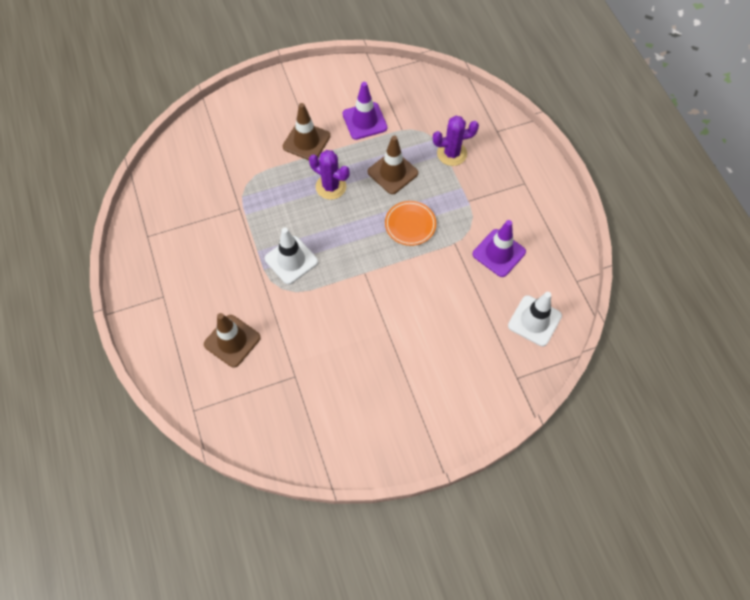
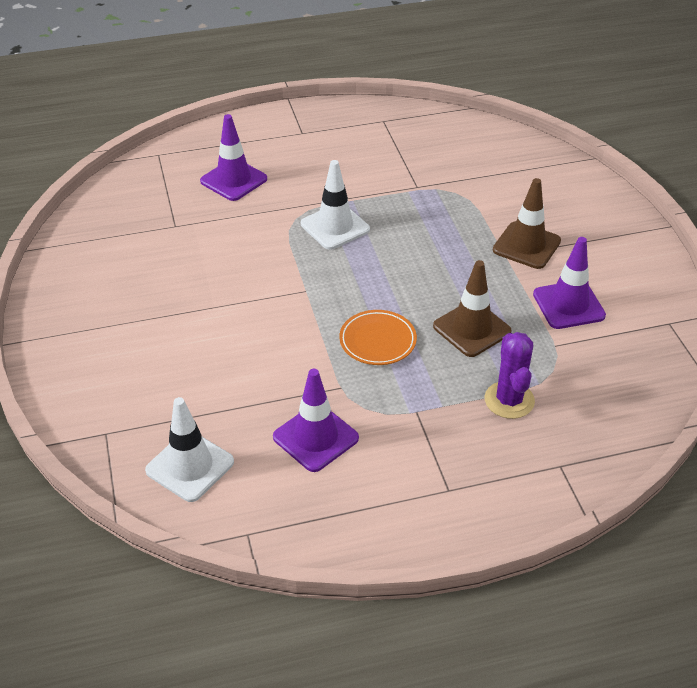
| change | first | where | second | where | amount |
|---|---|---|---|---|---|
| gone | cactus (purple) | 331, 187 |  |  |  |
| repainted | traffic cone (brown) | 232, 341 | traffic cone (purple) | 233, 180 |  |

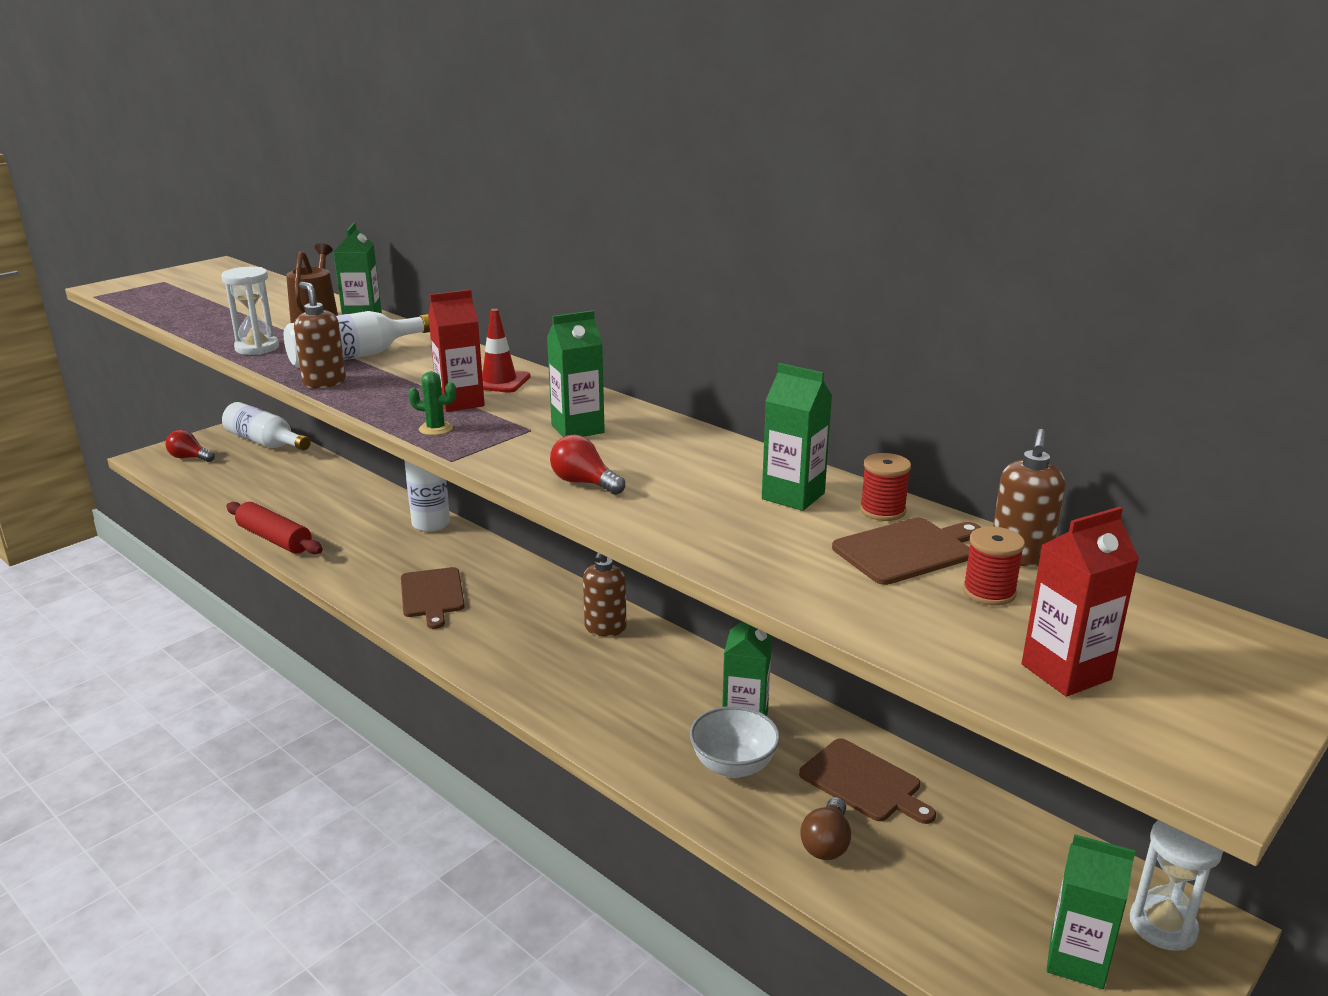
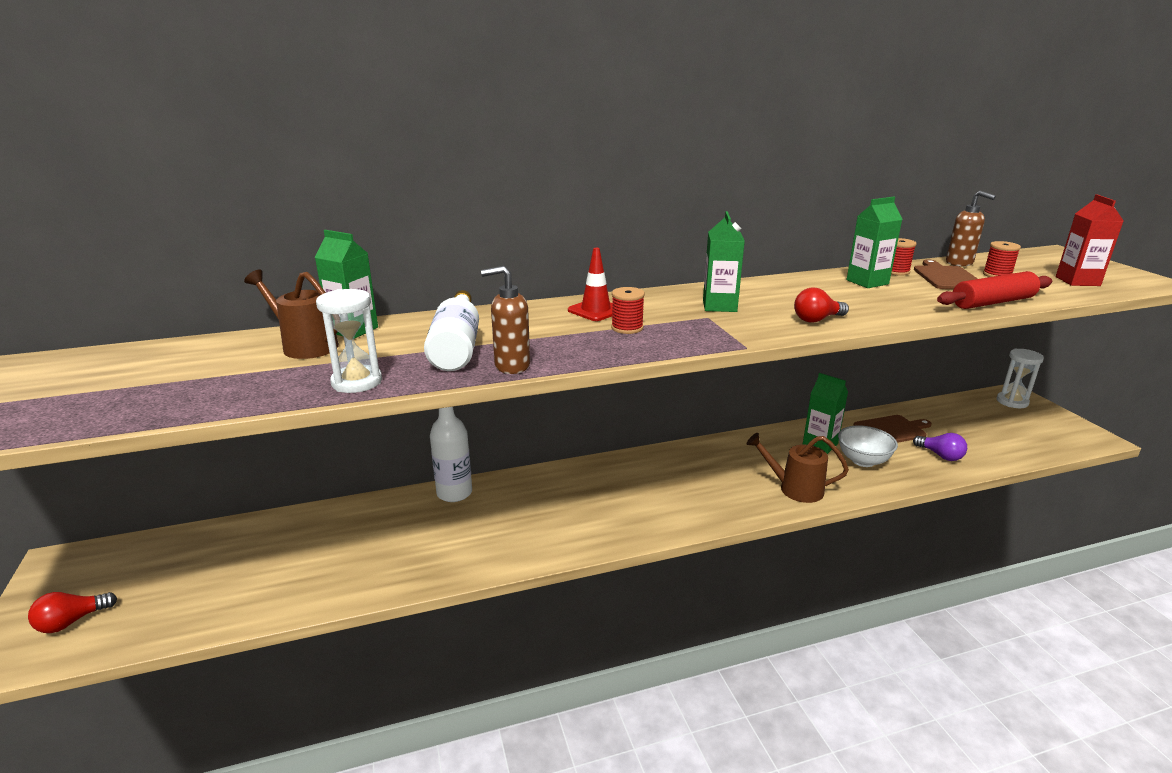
| change | first | where | second | where | amount |
|---|---|---|---|---|---|
| gone | bottle (white) | 265, 443 |  |  |  |
| gone | cutting board (brown) | 432, 595 |  |  |  |
| gone | cactus (green) | 435, 429 |  |  |  |
| gone | soap dispenser (brown) | 605, 629 |  |  |  |
| gone | carton (green) | 1076, 960 |  |  |  |
| new |  |  | watering can (brown) | 794, 489 |  |
| shifted | rolling pin (red) | 274, 539 |  | 993, 302 |  |
| swapped | carton (red) | 460, 402 | spool (red) | 627, 328 |  |
| repainted | light bulb (brown) | 826, 843 | light bulb (purple) | 940, 455 |  |

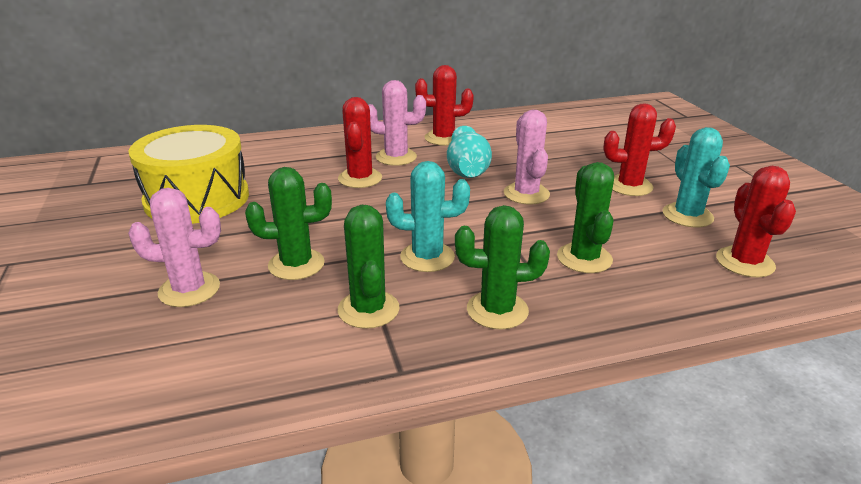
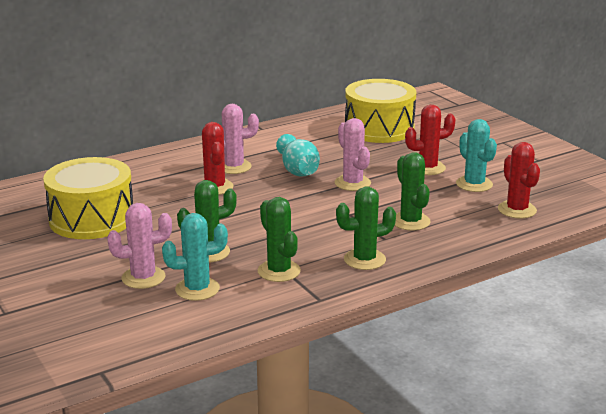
| change | first | where | second | where | amount |
|---|---|---|---|---|---|
| gone | cactus (red) | 443, 138 |  |  |  |
| new |  |  | drum (yellow) | 379, 129 |  |
| shifted | cactus (turquoise) | 427, 257 |  | 197, 289 |  |

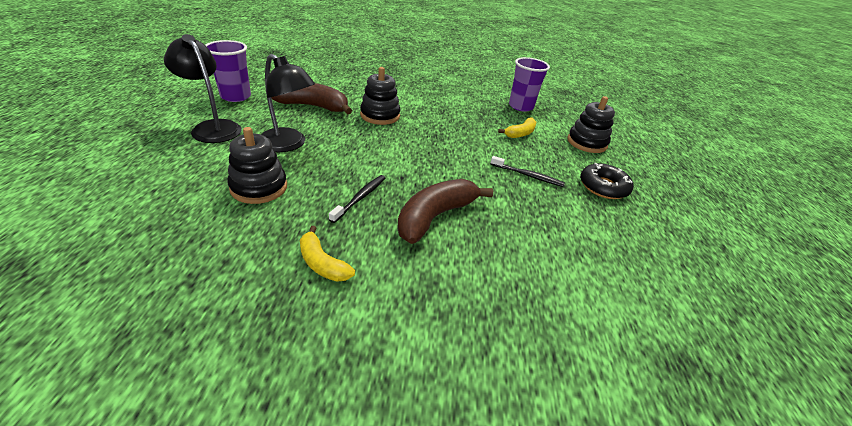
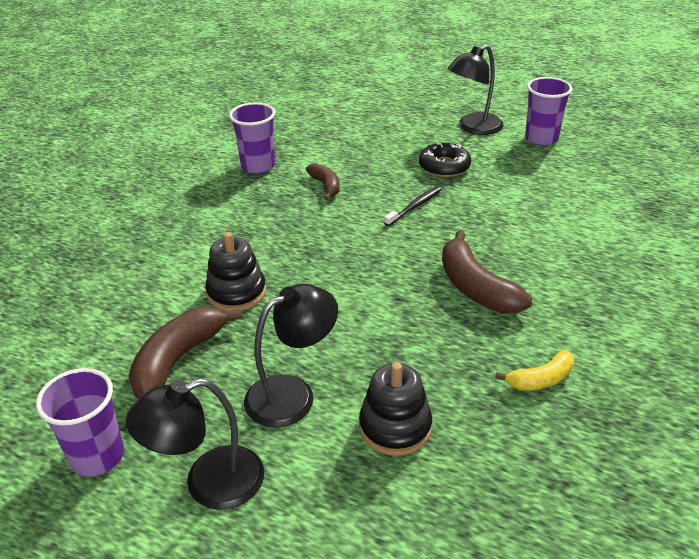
| change | first | where | second | where | amount |
|---|---|---|---|---|---|
| gone | toothbrush (black) | 360, 198 |  |  |  |
| gone | stacking toy (black) | 586, 143 |  |  |  |
| new |  |  | lamp (black) | 473, 127 |  |
| new |  |  | cup (purple) | 541, 138 |  |
| repainted | banana (yellow) | 520, 133 | banana (brown) | 325, 186 |  |

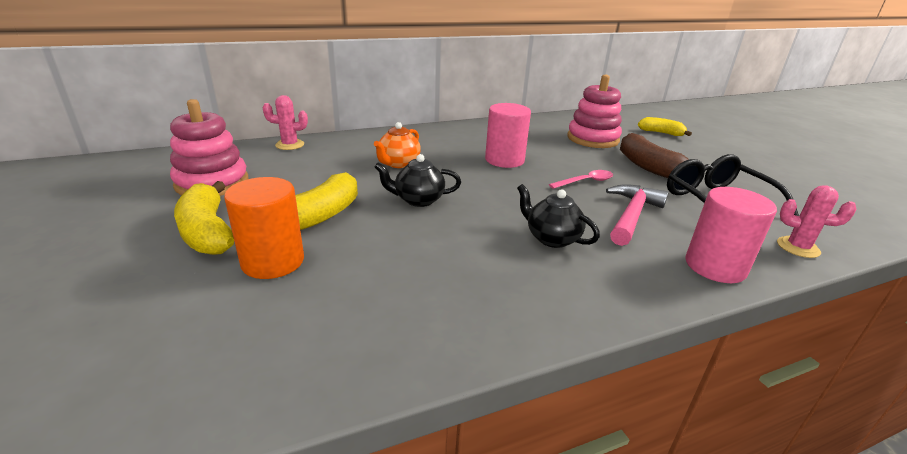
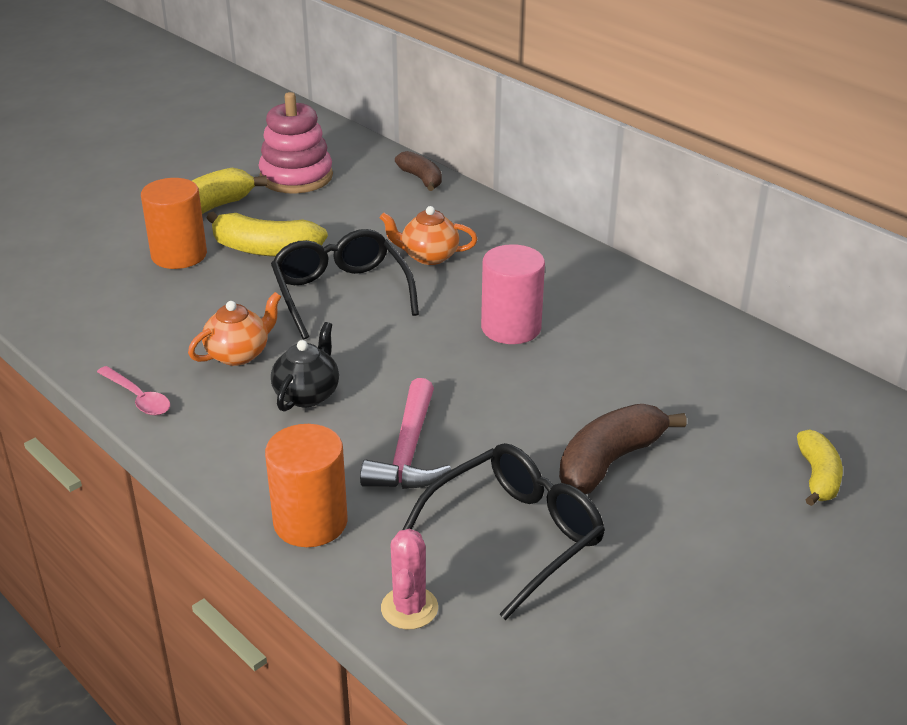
| change | first | where | second | where | amount |
|---|---|---|---|---|---|
| gone | stacking toy (pink) | 592, 139 |  |  |  |
| new |  |  | teapot (orange) | 238, 354 |  |
| shifted | spoon (pink) | 585, 181 |  | 138, 398 |  |
| swapped | cactus (pink) | 290, 145 | banana (brown) | 421, 179 |  |
| swapped | teapot (black) | 418, 200 | glasses (black) | 341, 293 |  |
| repainted | cylinder (pink) | 715, 266 | cylinder (orange) | 310, 522 |  |
| rotated | hammer (pink) | 631, 215 |  | 408, 451 | 90 degrees clockwise |

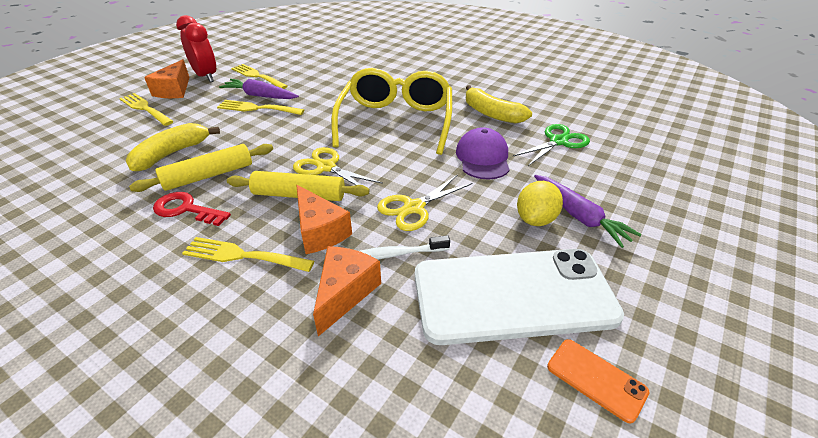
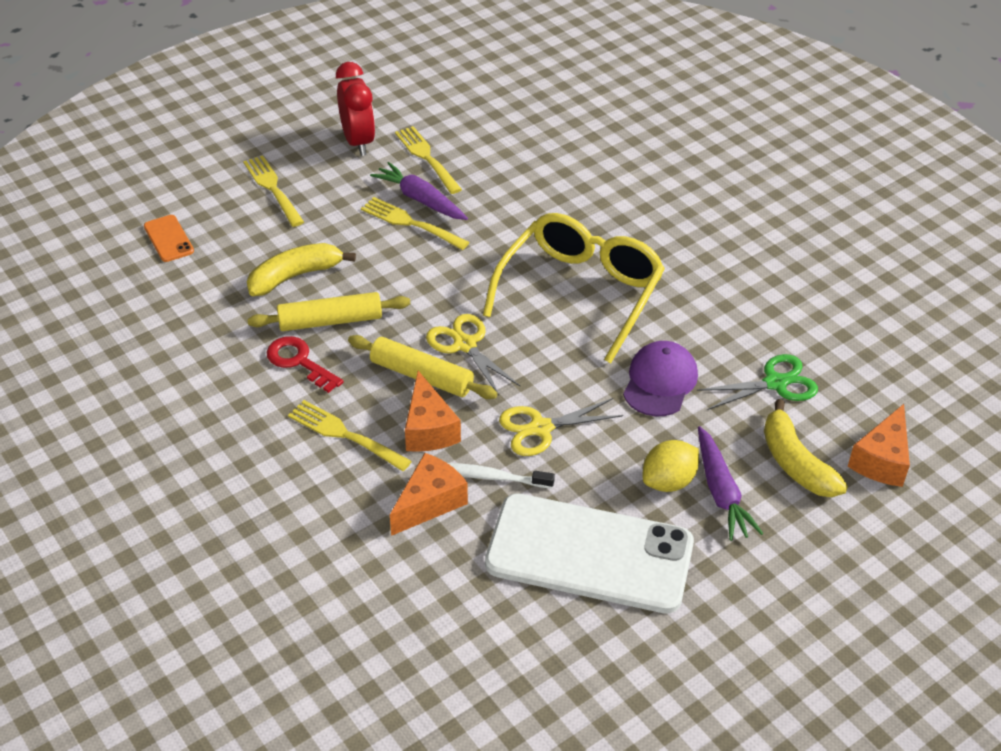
| change | first | where | second | where | amount |
|---|---|---|---|---|---|
| shifted | cheese (orange) | 174, 90 |  | 881, 460 |  |
| shifted | banana (yellow) | 491, 113 |  | 795, 462 |  |
| shifted | phone (orange) | 596, 379 |  | 168, 239 |  |

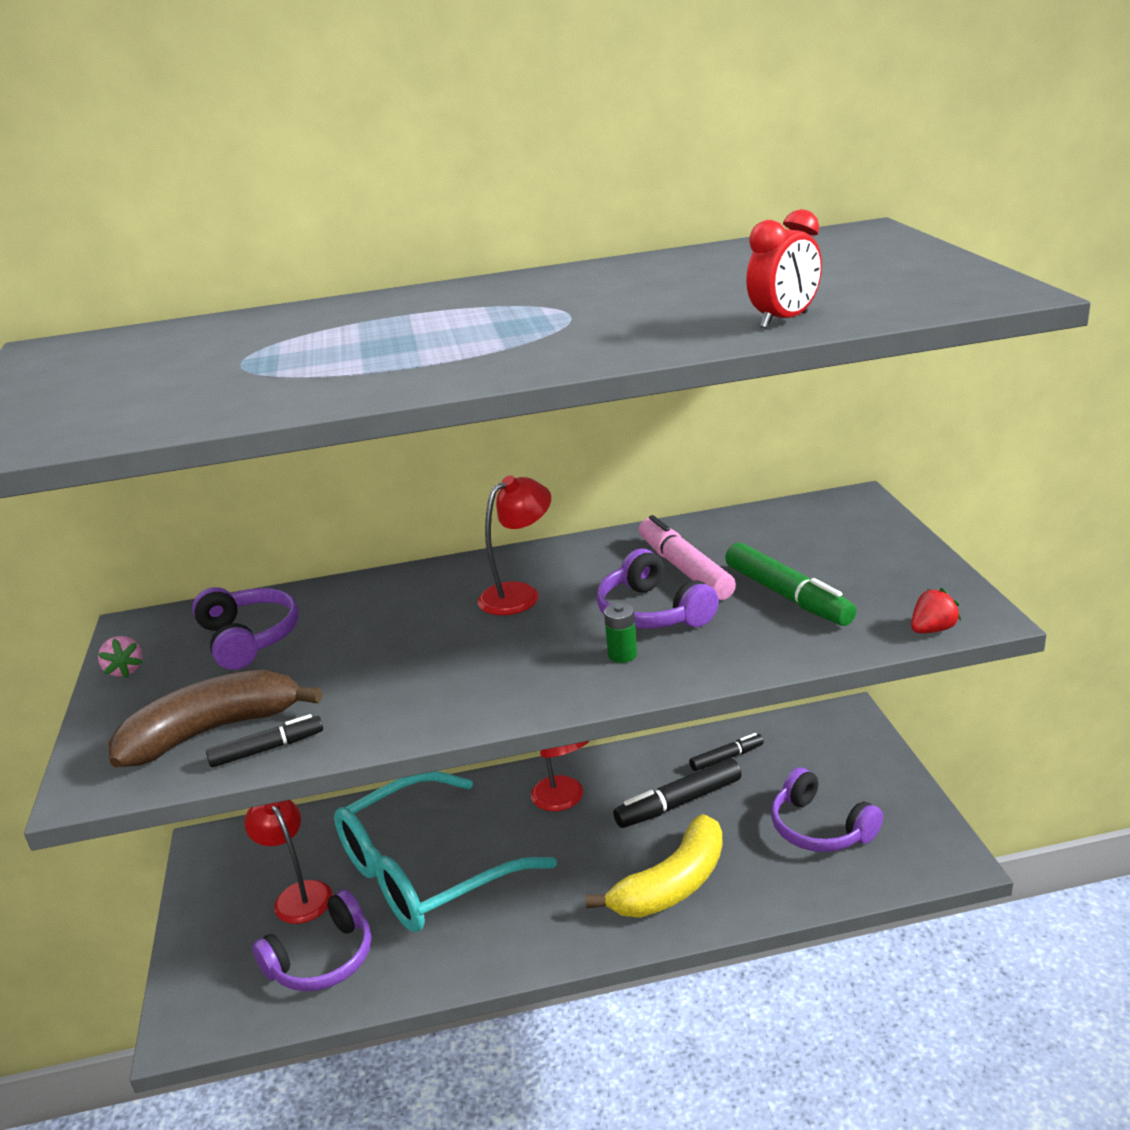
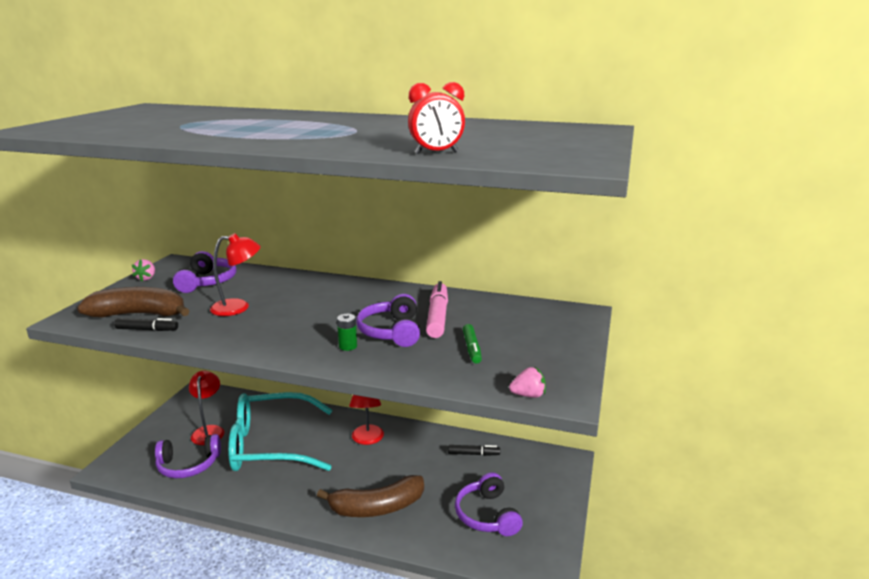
| change | first | where | second | where | amount |
|---|---|---|---|---|---|
| gone | marker (black) | 678, 803 |  |  |  |
| shifted | lamp (red) | 519, 594 |  | 238, 307 |  |
| repainted | banana (yellow) | 672, 885 | banana (brown) | 377, 507 |  |
| repainted | strawberry (red) | 932, 630 | strawberry (pink) | 528, 395 |  |
| scaled | marker (green) | 787, 596 |  | 471, 348 | x0.61 |

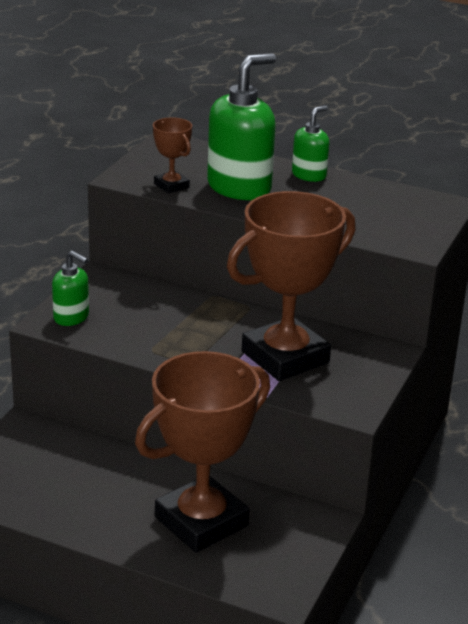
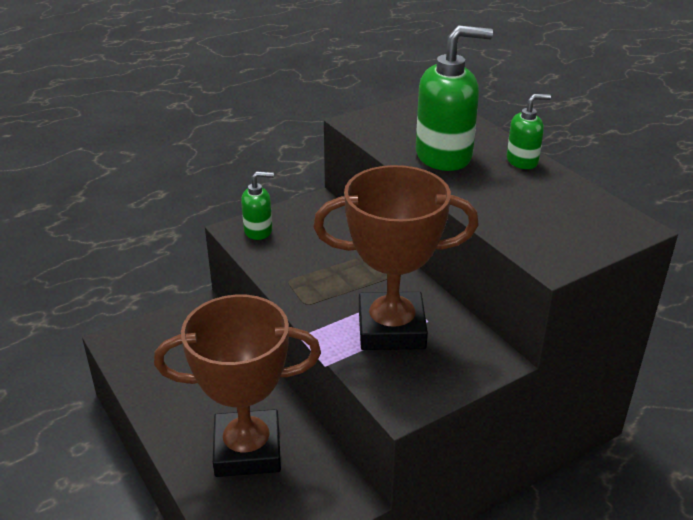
| change | first | where | second | where | amount |
|---|---|---|---|---|---|
| gone | trophy (brown) | 171, 186 |  |  |  |
| rotated | soap dispenser (green) | 71, 317 |  | 258, 231 | 75 degrees counterclockwise |

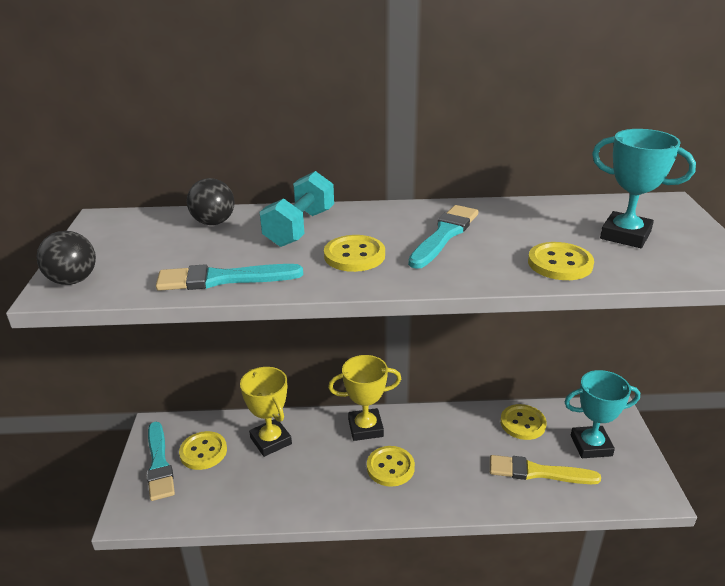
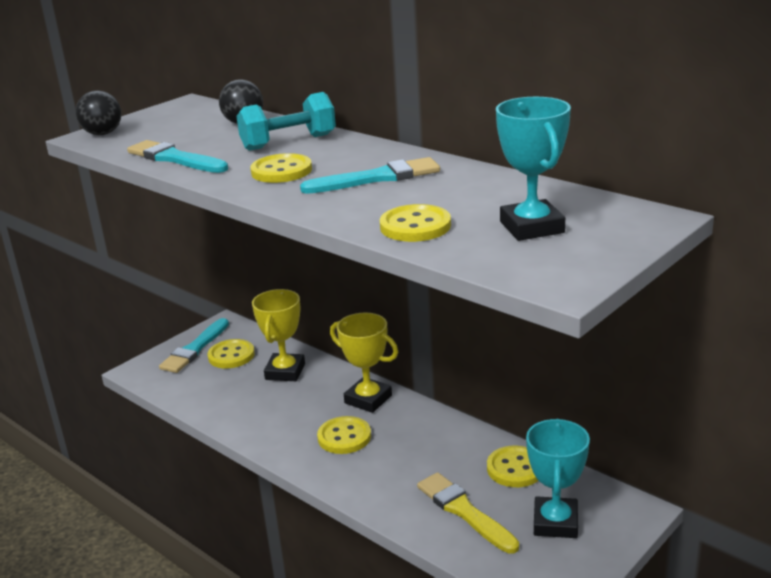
| change | first | where | second | where | amount |
|---|---|---|---|---|---|
| rotated | trophy (turquoise) | 591, 445 |  | 555, 522 | 60 degrees clockwise |

